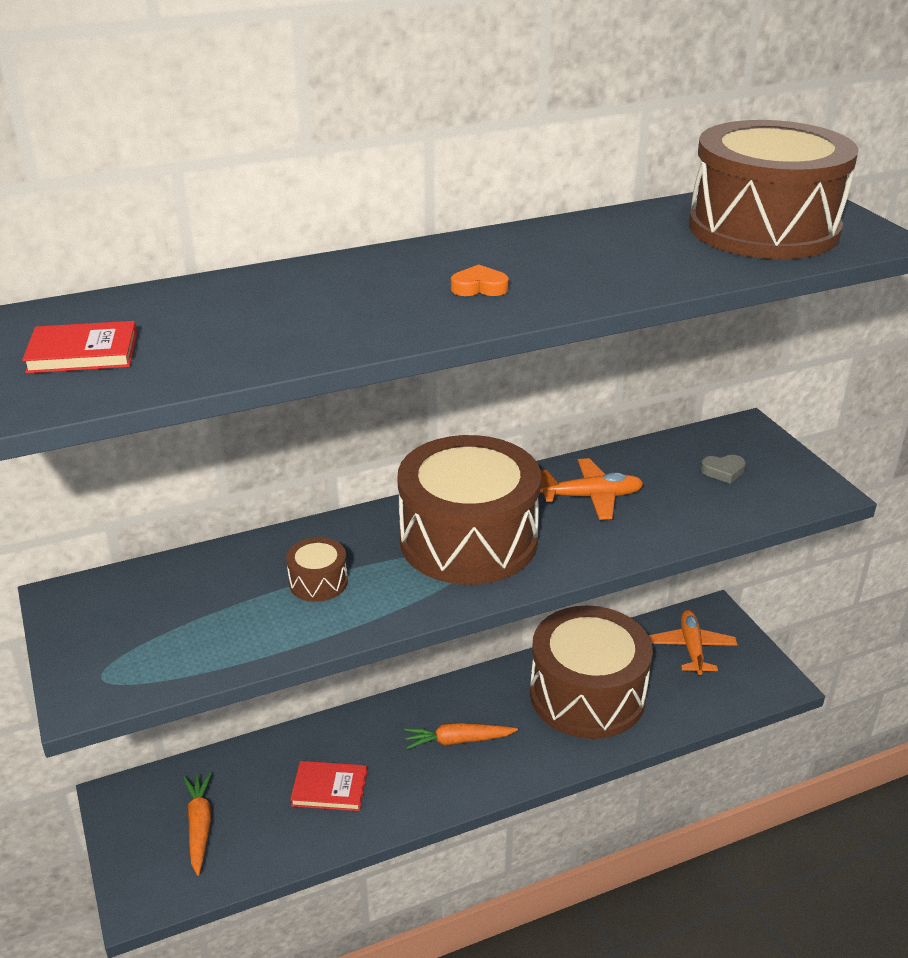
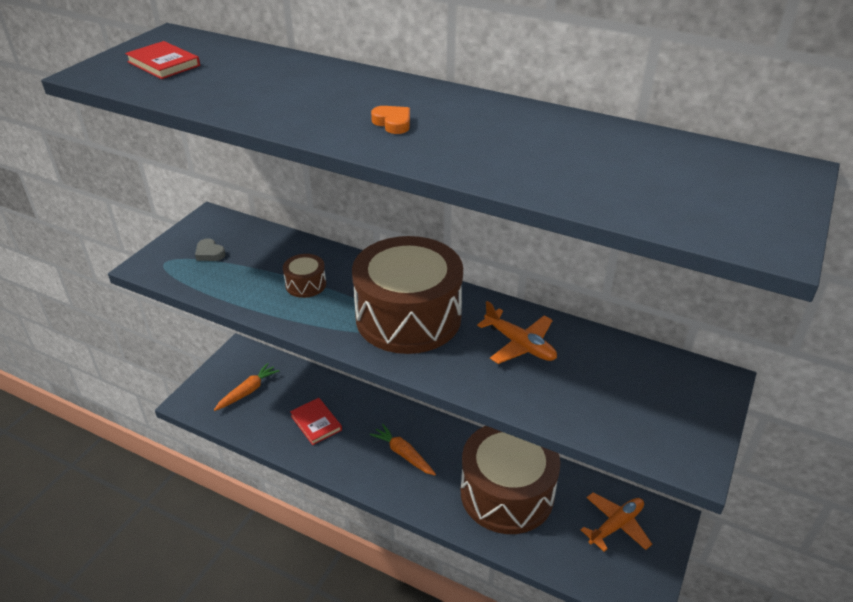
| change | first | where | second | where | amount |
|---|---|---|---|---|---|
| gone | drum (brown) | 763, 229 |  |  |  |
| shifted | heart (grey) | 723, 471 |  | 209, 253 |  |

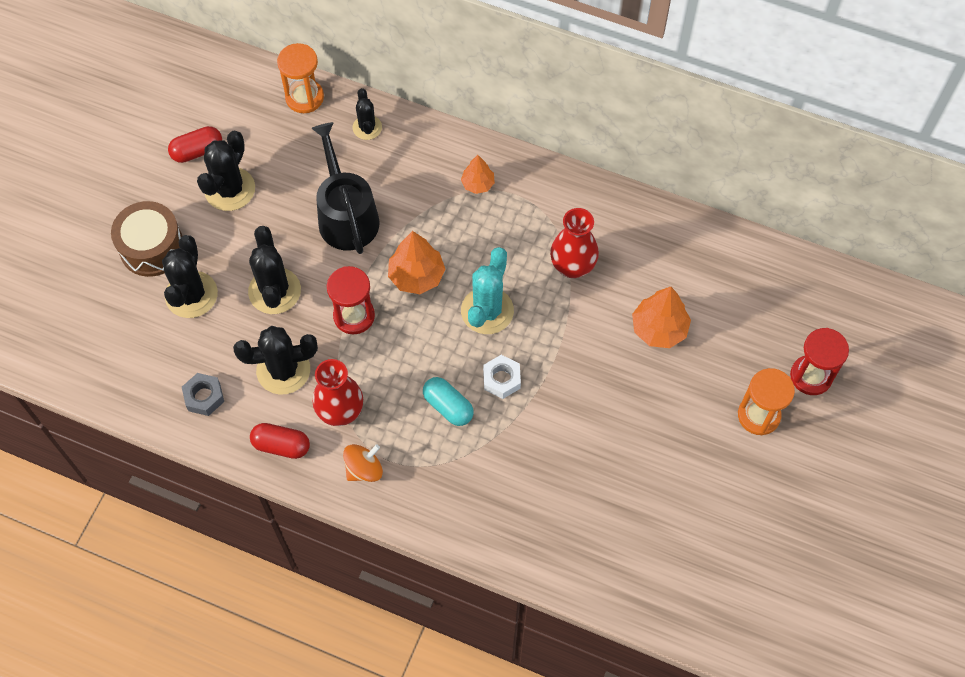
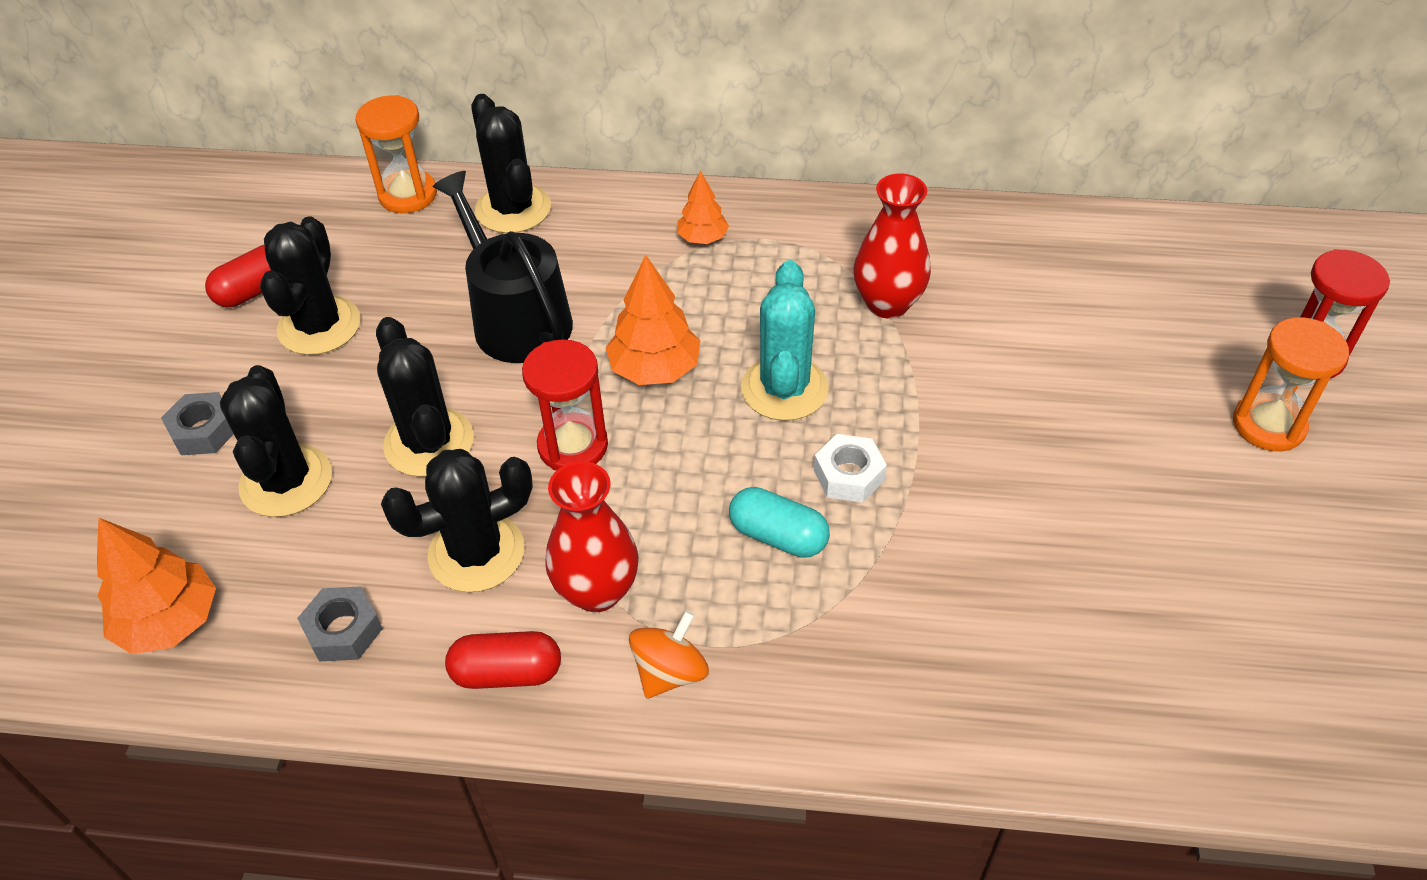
| change | first | where | second | where | amount |
|---|---|---|---|---|---|
| shifted | tree (orange) | 659, 329 |  | 170, 622 |  |
| swapped | drum (brown) | 152, 248 | nut (grey) | 204, 431 |  |
| scaled | cactus (black) | 367, 127 |  | 513, 209 | x1.68 |

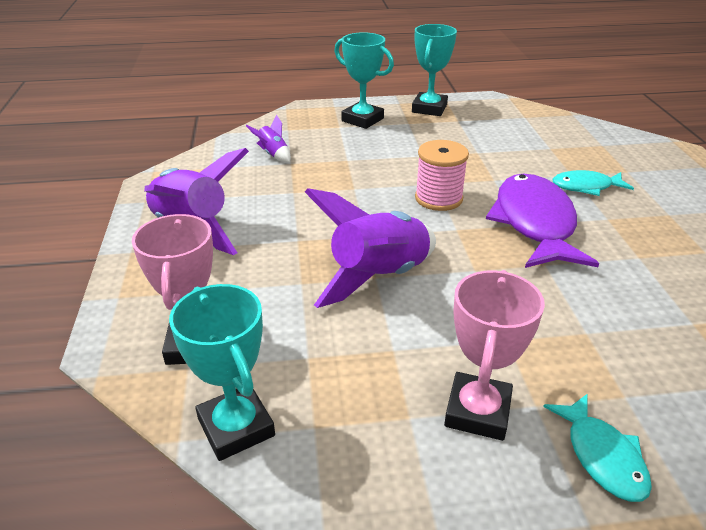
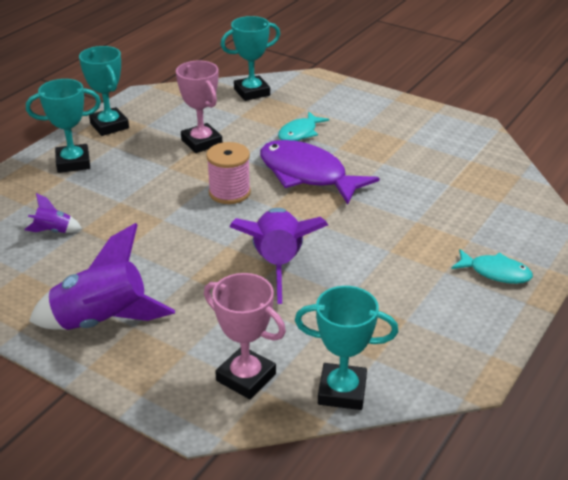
| change | first | where | second | where | amount |
|---|---|---|---|---|---|
| new |  |  | trophy (turquoise) | 252, 92 |  |
| shifted | trophy (pink) | 477, 411 |  | 201, 142 |  |

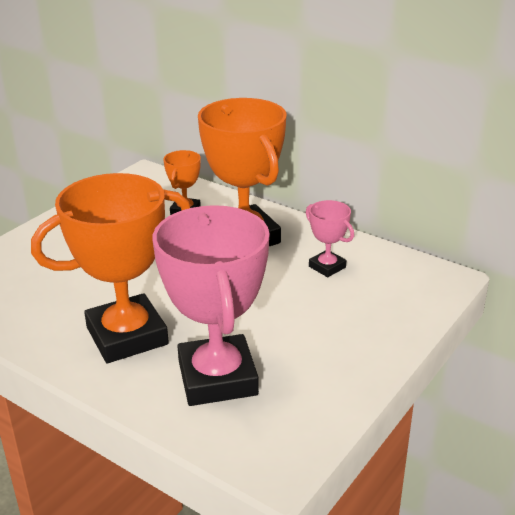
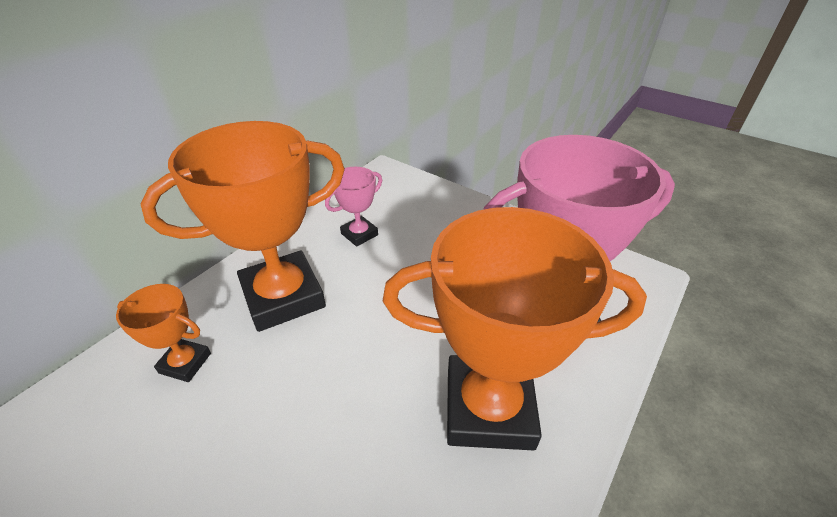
| change | first | where | second | where | amount |
|---|---|---|---|---|---|
| rotated | trophy (orange) | 127, 336 |  | 489, 408 | 60 degrees counterclockwise |

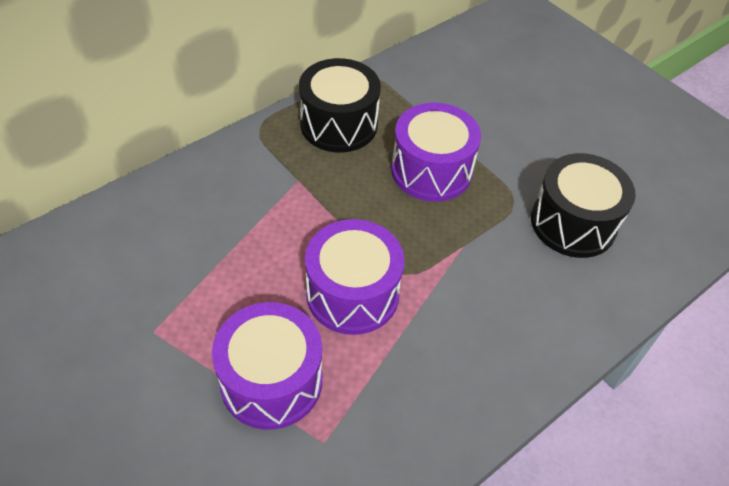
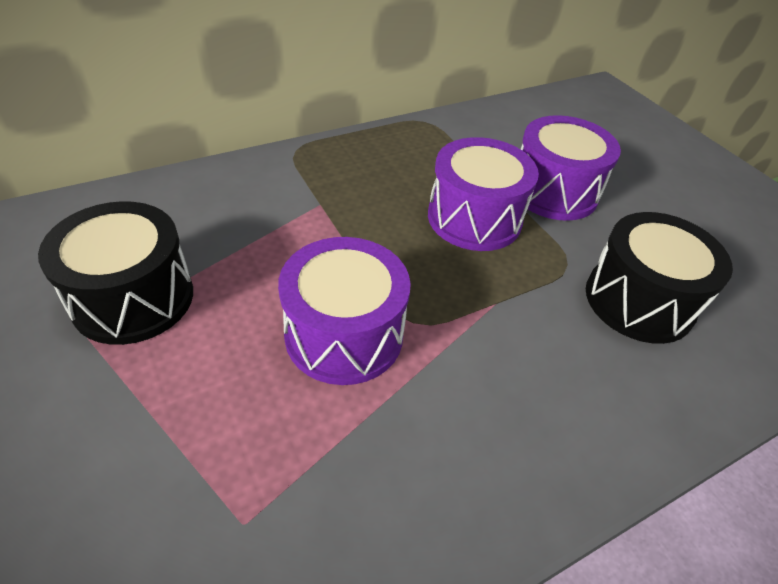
| change | first | where | second | where | amount |
|---|---|---|---|---|---|
| shifted | drum (purple) | 271, 381 |  | 553, 191 |  |
| shifted | drum (black) | 339, 124 |  | 133, 298 |  |

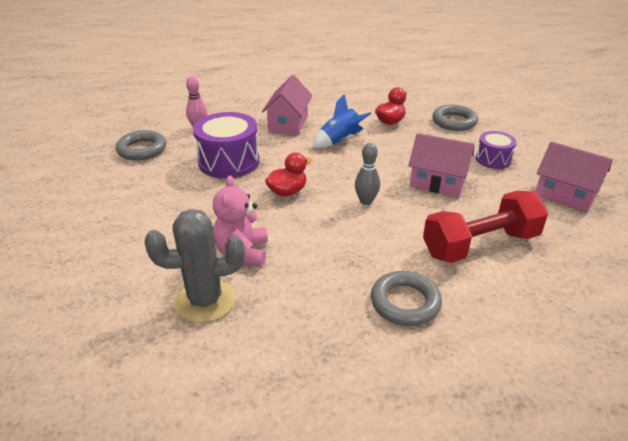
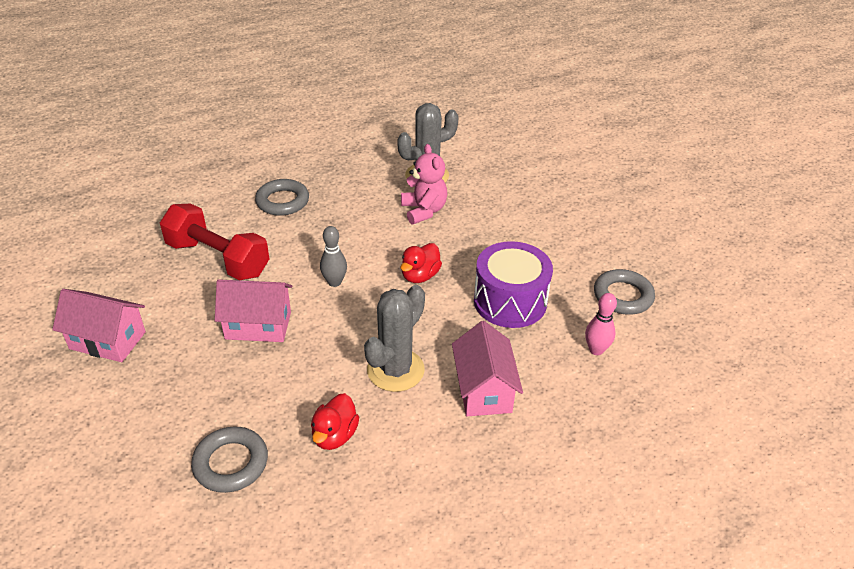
| change | first | where | second | where | amount |
|---|---|---|---|---|---|
| gone | drum (purple) | 493, 159 |  |  |  |
| swapped | rocket (blue) | 340, 141 | cactus (grey) | 395, 370 |  |
| rotated | dumbbell (red) | 480, 245 |  | 218, 259 | 75 degrees clockwise |

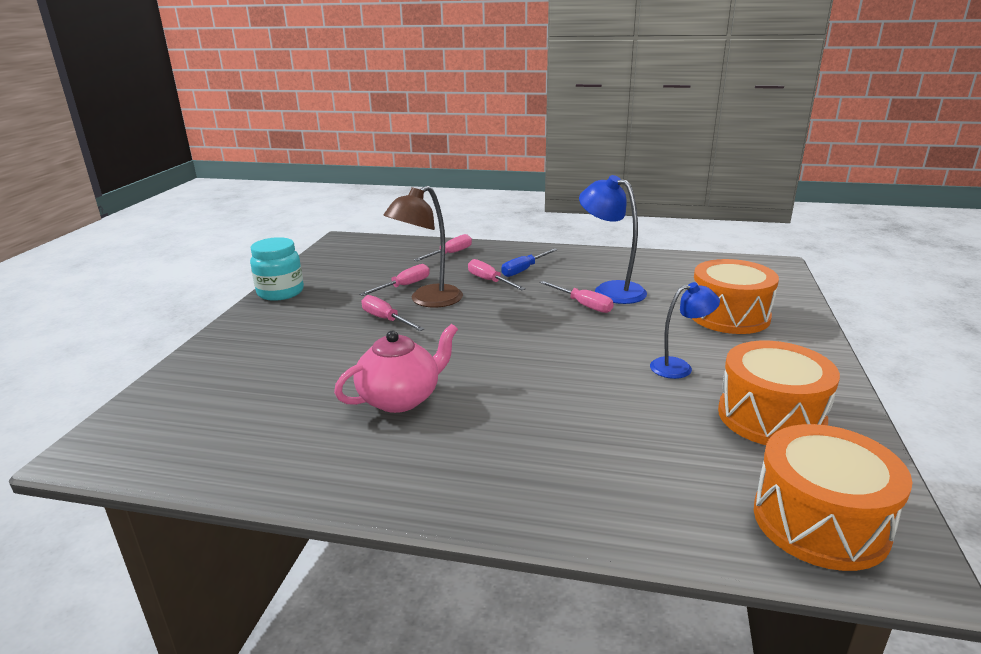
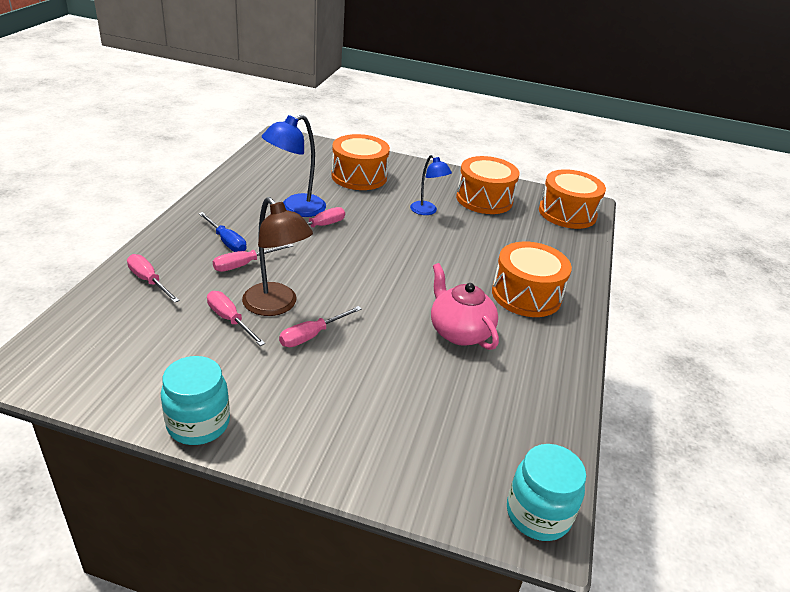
| change | first | where | second | where | amount |
|---|---|---|---|---|---|
| new |  |  | drum (orange) | 526, 295 |  |
| new |  |  | jar (turquoise) | 538, 514 |  |
| rotated | lamp (blue) | 679, 367 |  | 427, 211 | 150 degrees clockwise |

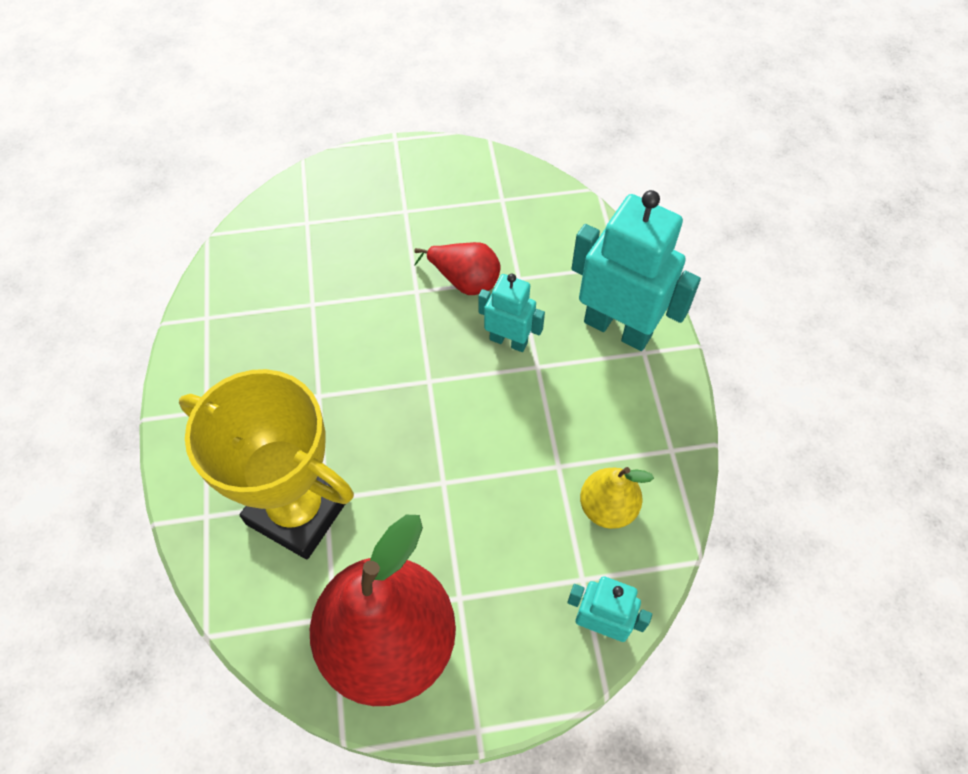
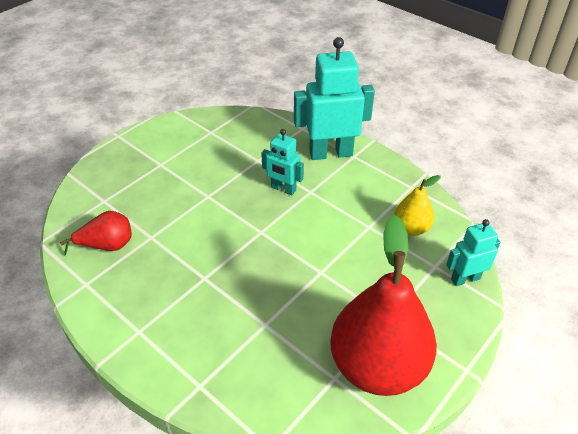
| change | first | where | second | where | amount |
|---|---|---|---|---|---|
| gone | trophy (yellow) | 298, 510 |  |  |  |
| shifted | pear (red) | 464, 280 |  | 107, 245 |  |
| rotated | robot (turquoise) | 508, 341 |  | 283, 189 | 135 degrees counterclockwise |

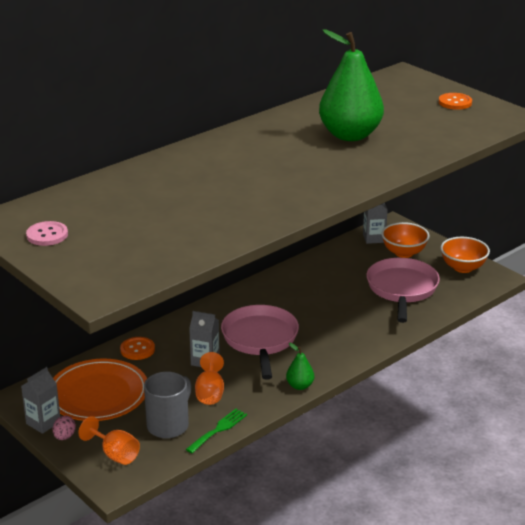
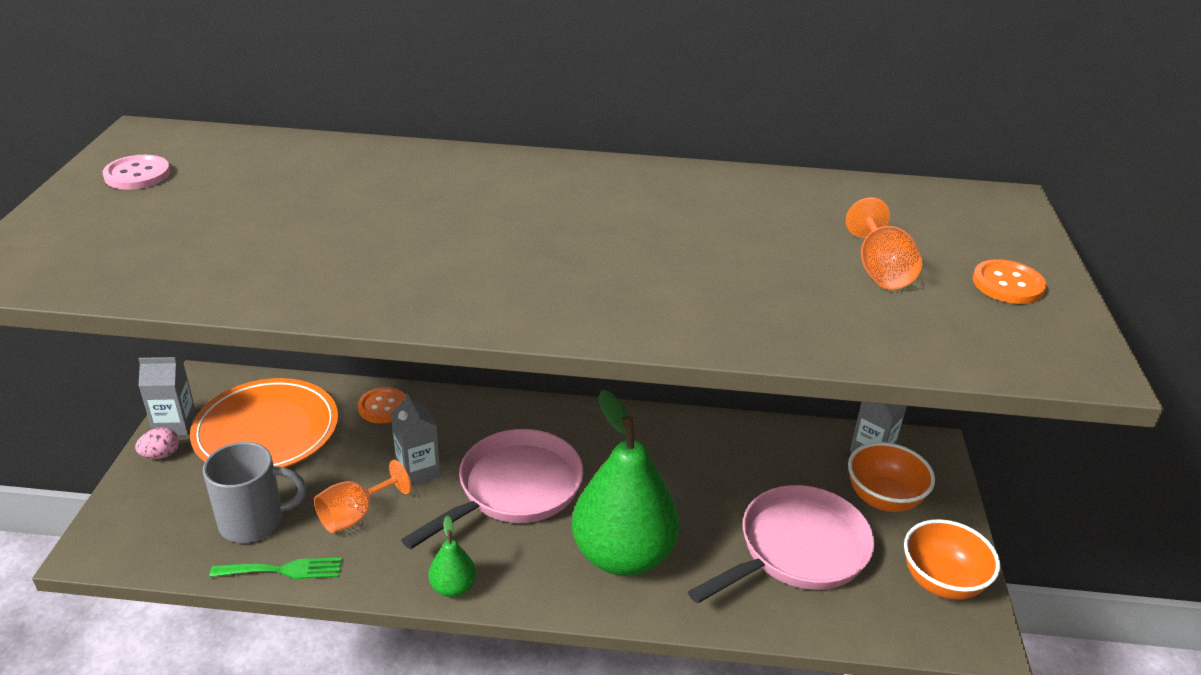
| change | first | where | second | where | amount |
|---|---|---|---|---|---|
| shifted | goblet (orange) | 115, 454 |  | 880, 270 |  |
| shifted | pear (green) | 350, 135 |  | 623, 555 |  |

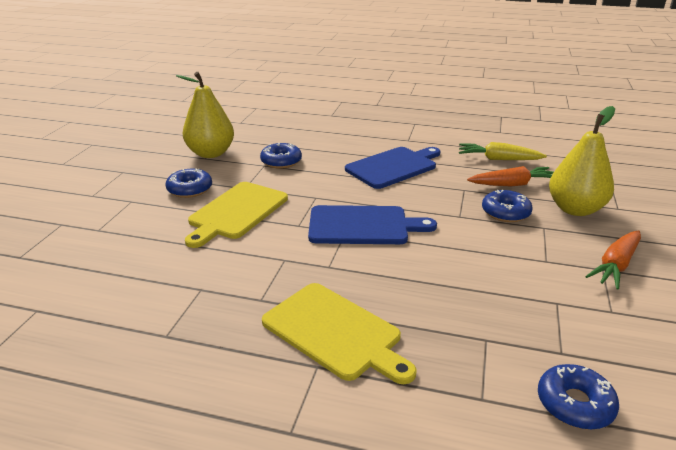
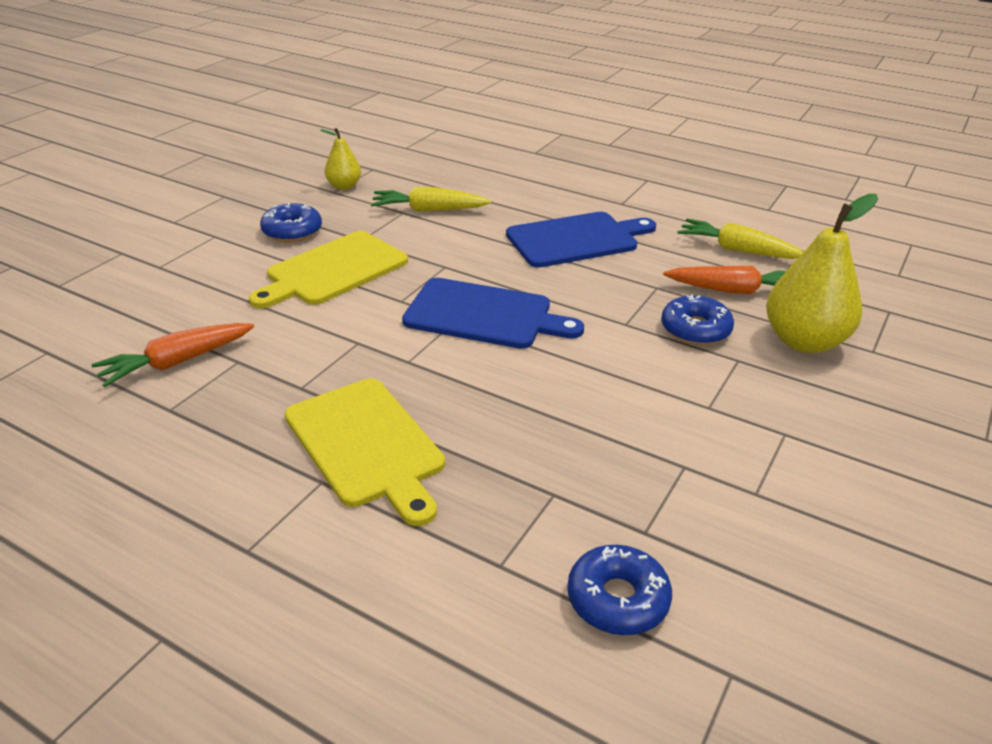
| change | first | where | second | where | amount |
|---|---|---|---|---|---|
| shifted | carrot (orange) | 615, 266 |  | 176, 362 |  |
| swapped | donut (blue) | 281, 161 | carrot (yellow) | 428, 210 |  |
| scaled | pear (yellow) | 211, 153 |  | 344, 186 | x0.53 |

